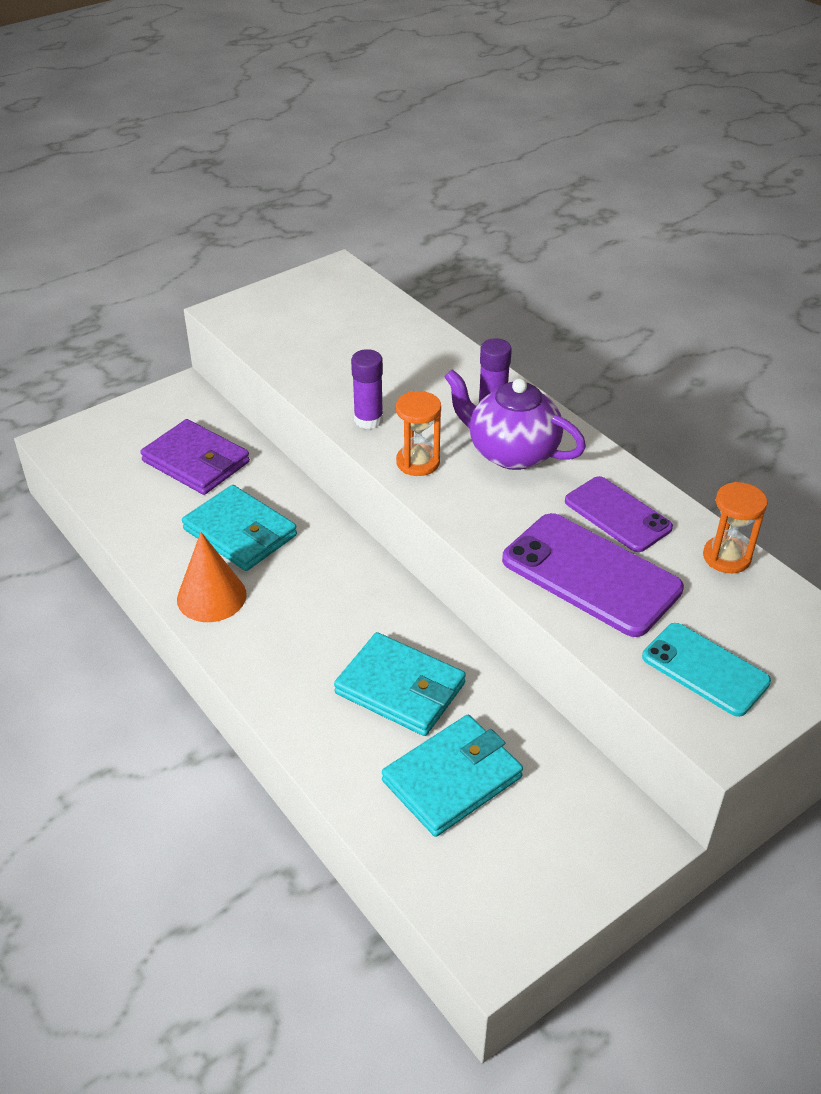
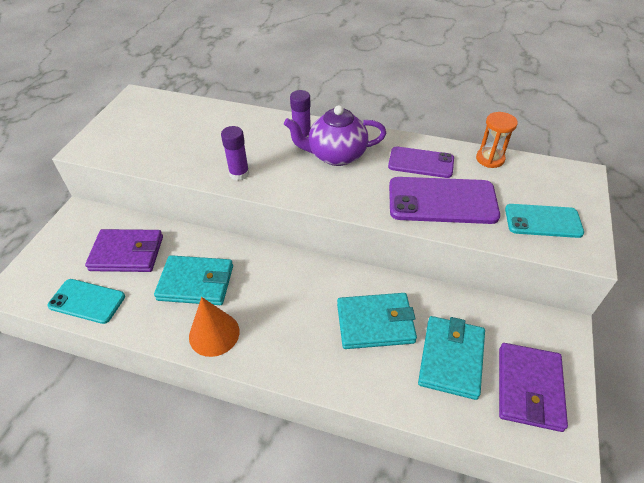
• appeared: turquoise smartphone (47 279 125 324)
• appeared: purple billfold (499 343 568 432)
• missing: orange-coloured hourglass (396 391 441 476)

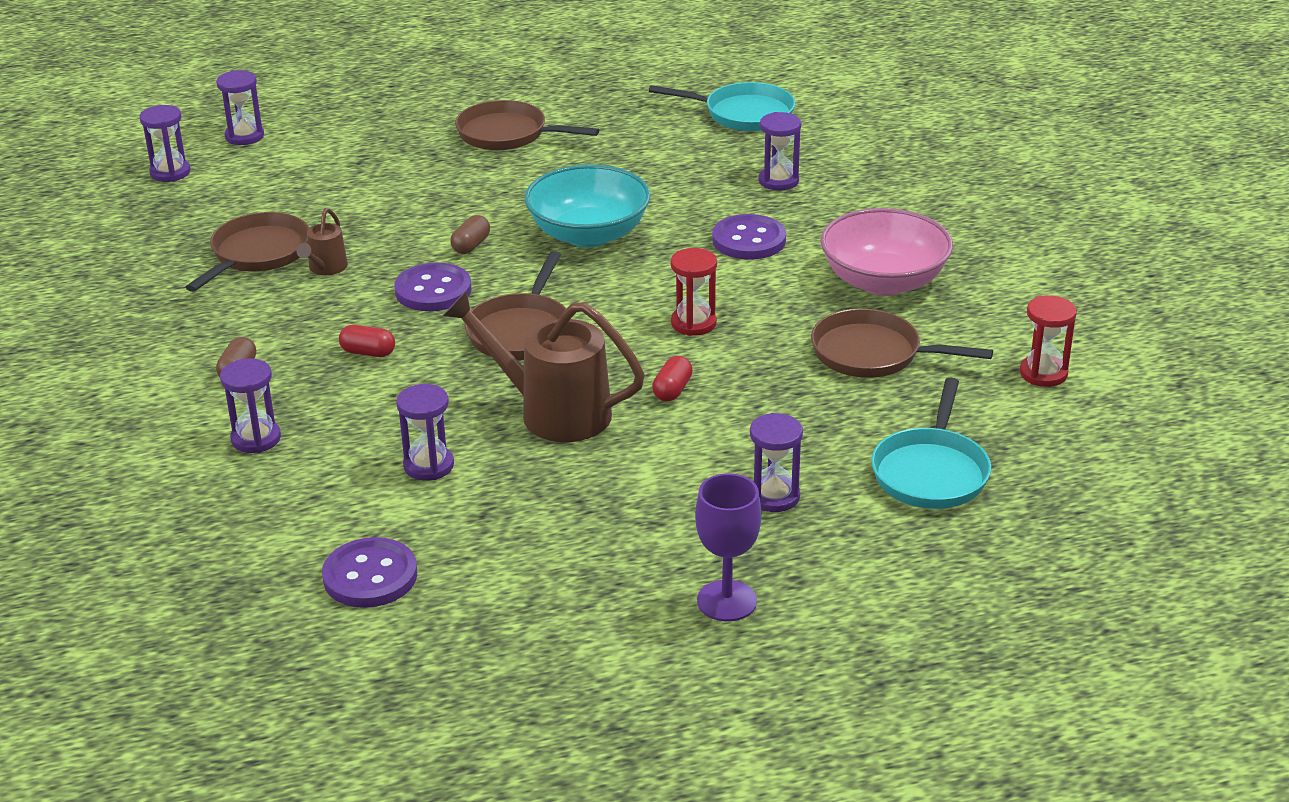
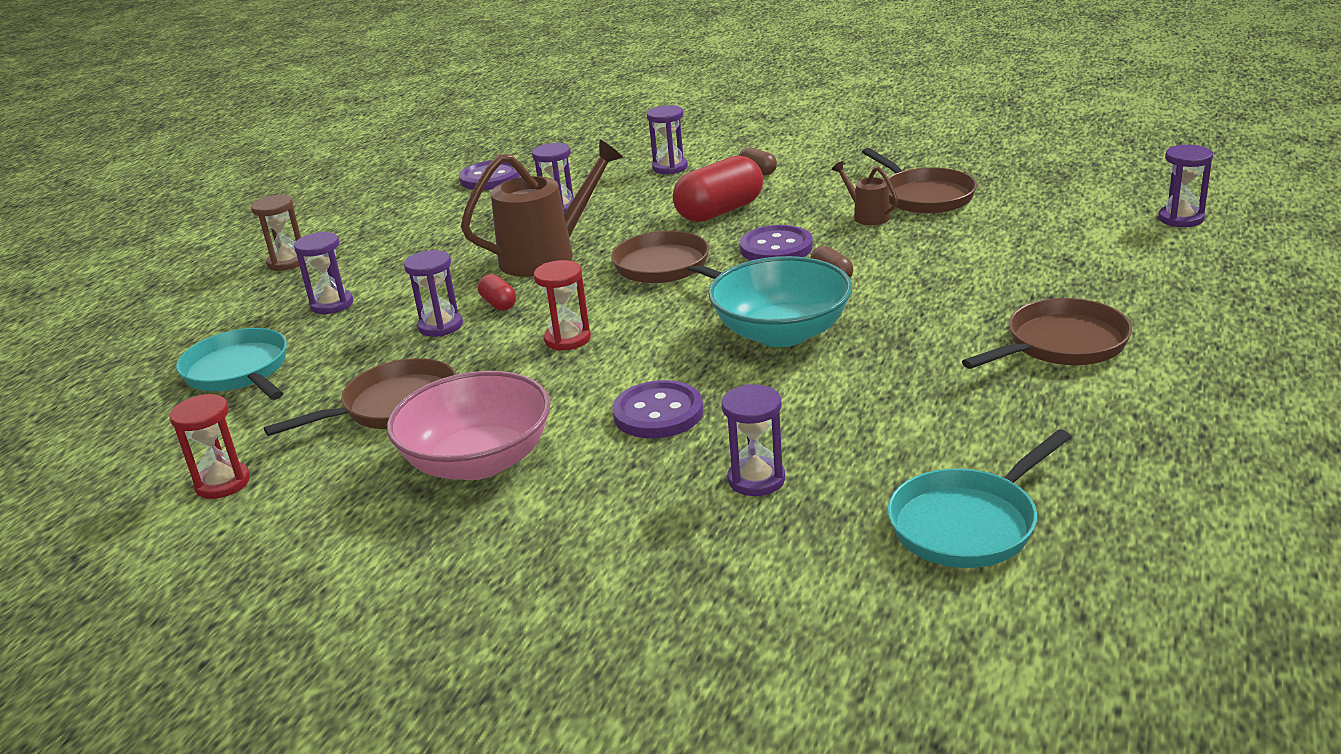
• exchanged: purple chalice (695 473 761 621) to brown hourglass (251 195 301 271)
• relocated: purple hourglass (140 105 190 182) to (404 250 463 337)
• size: scarlet pill (339 325 395 357) = (673 156 763 222) x2.08

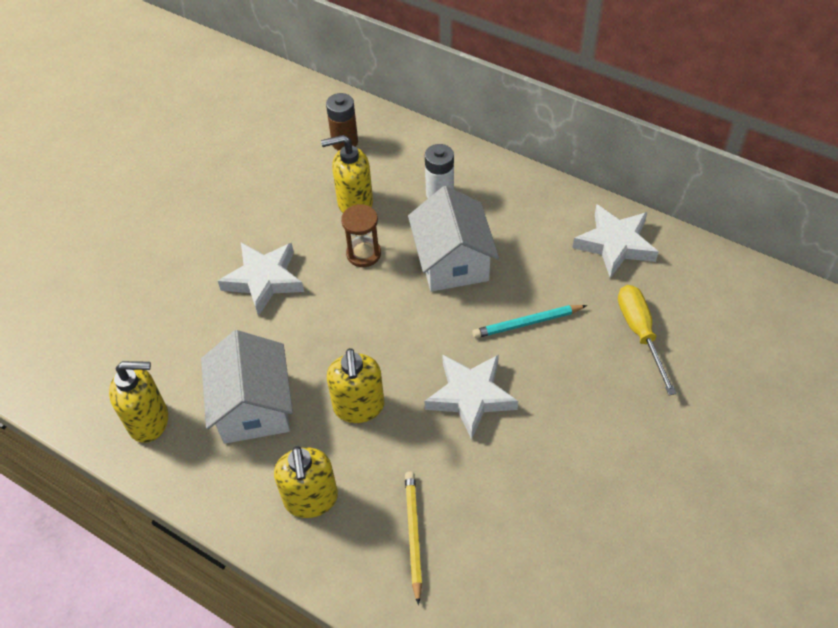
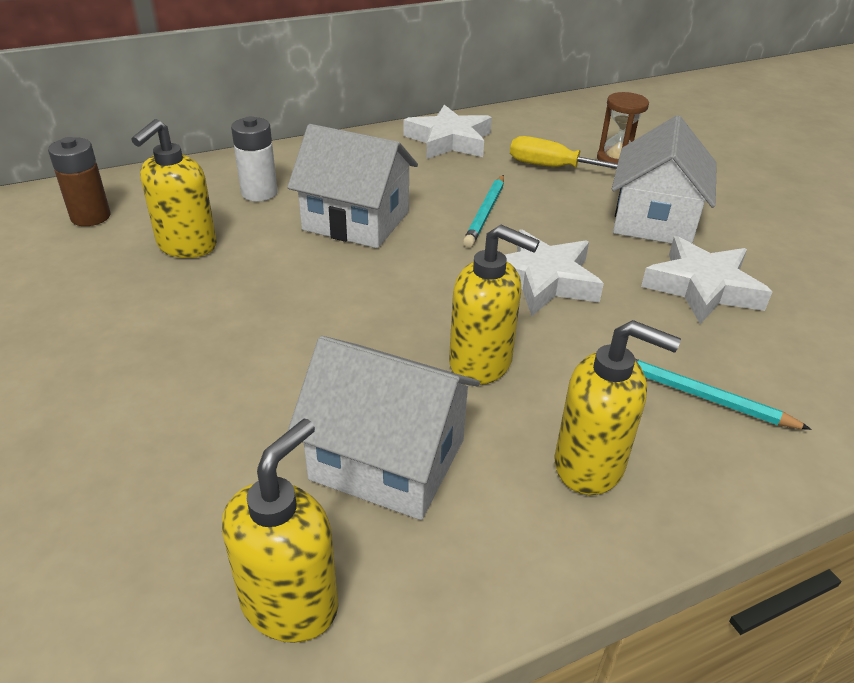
• relocated: brown hourglass (341 204 381 267) to (597 92 649 164)
• appeared: white toy house (612 115 717 244)
• colour: bright yellow lead pencil (405 472 422 605) to turquoise lead pencil (635 359 812 430)
• relocated: white star (218 243 304 316) to (641 236 772 324)

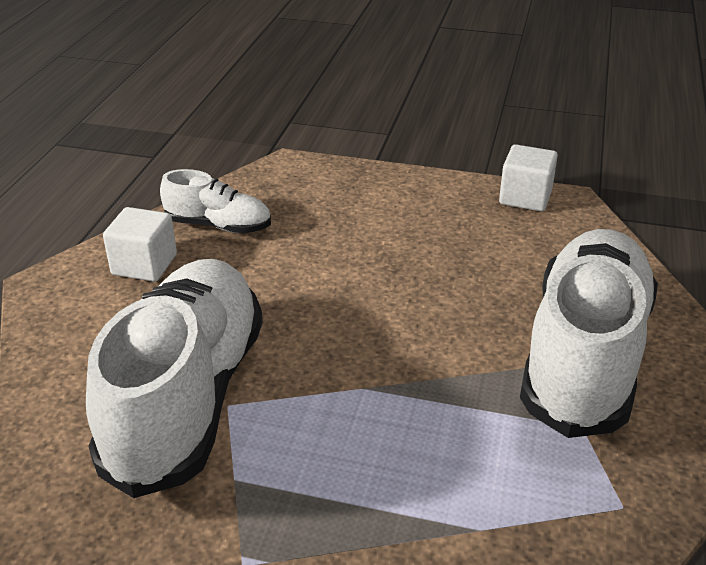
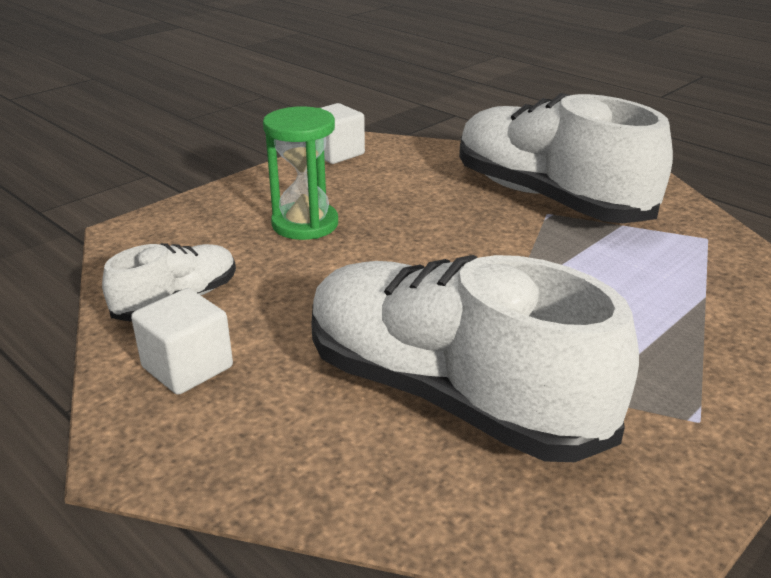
• appeared: leaf-green hourglass (263 106 338 240)

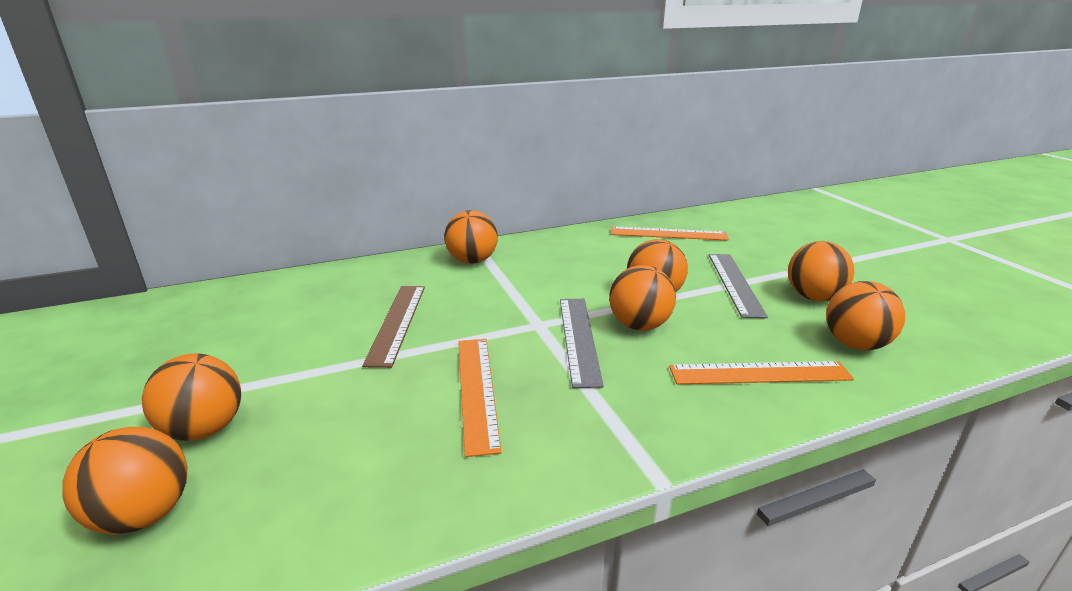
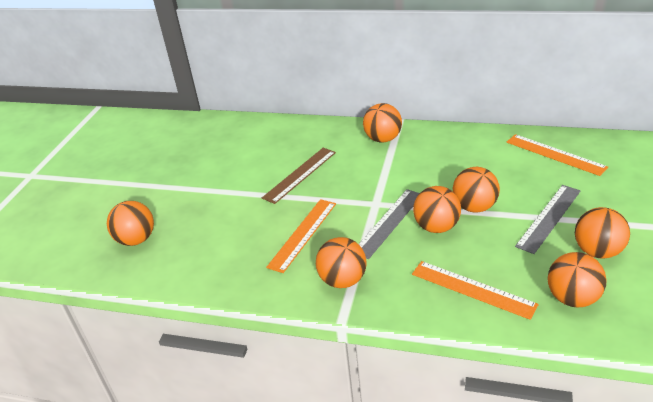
• relocated: orange-coloured play ball (142 354 241 441) to (316 237 367 288)

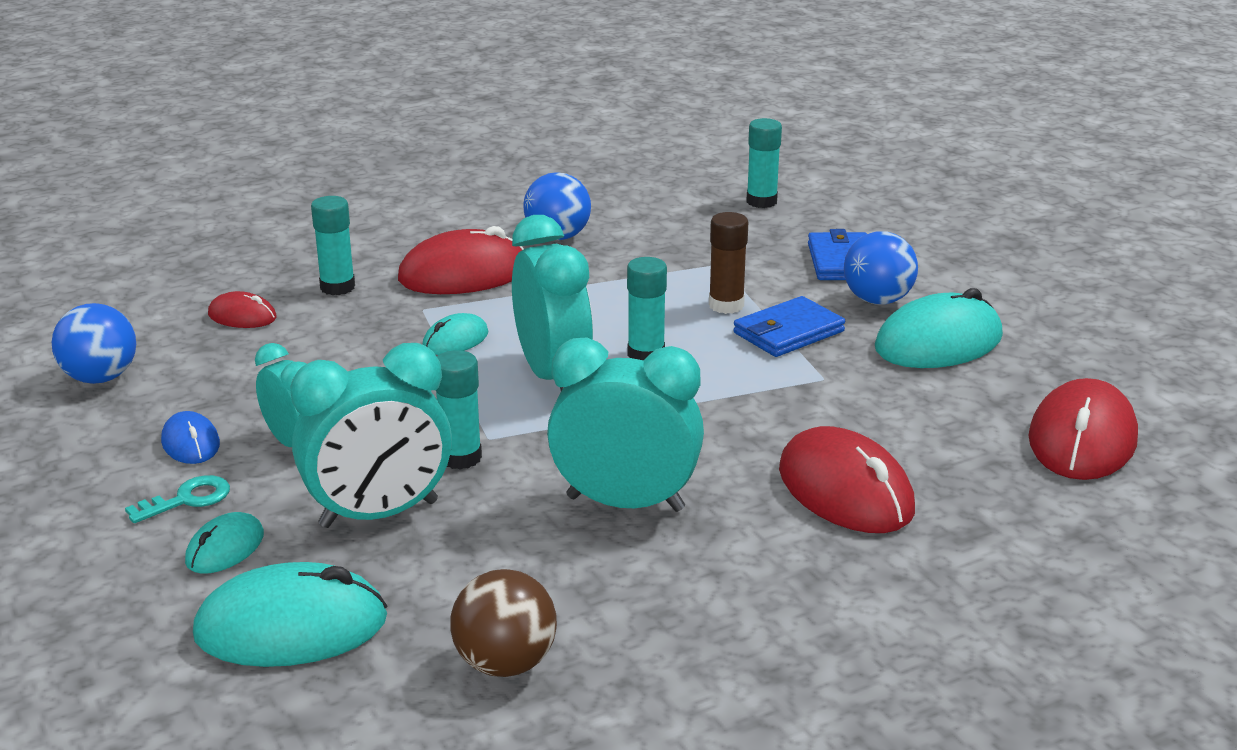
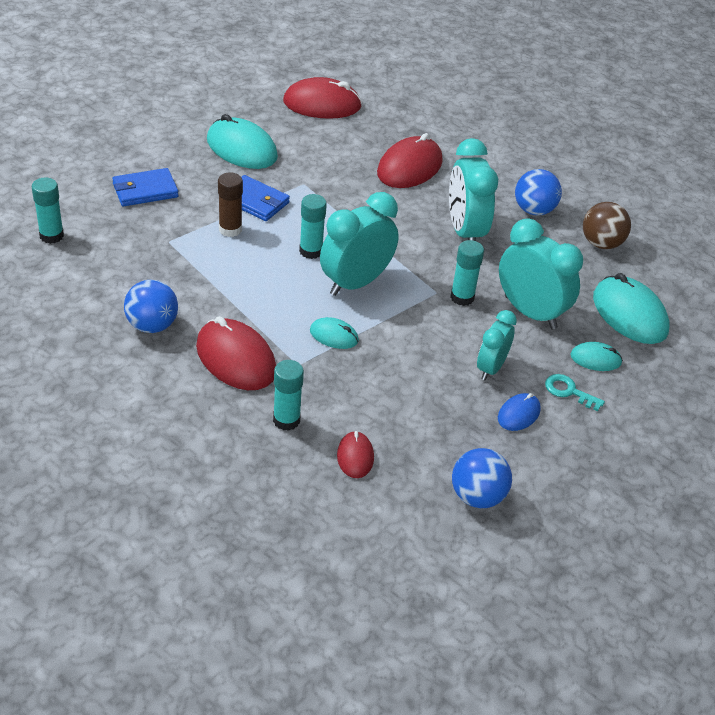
• relocated: cobalt play ball (844 232 918 305) to (515 169 562 216)

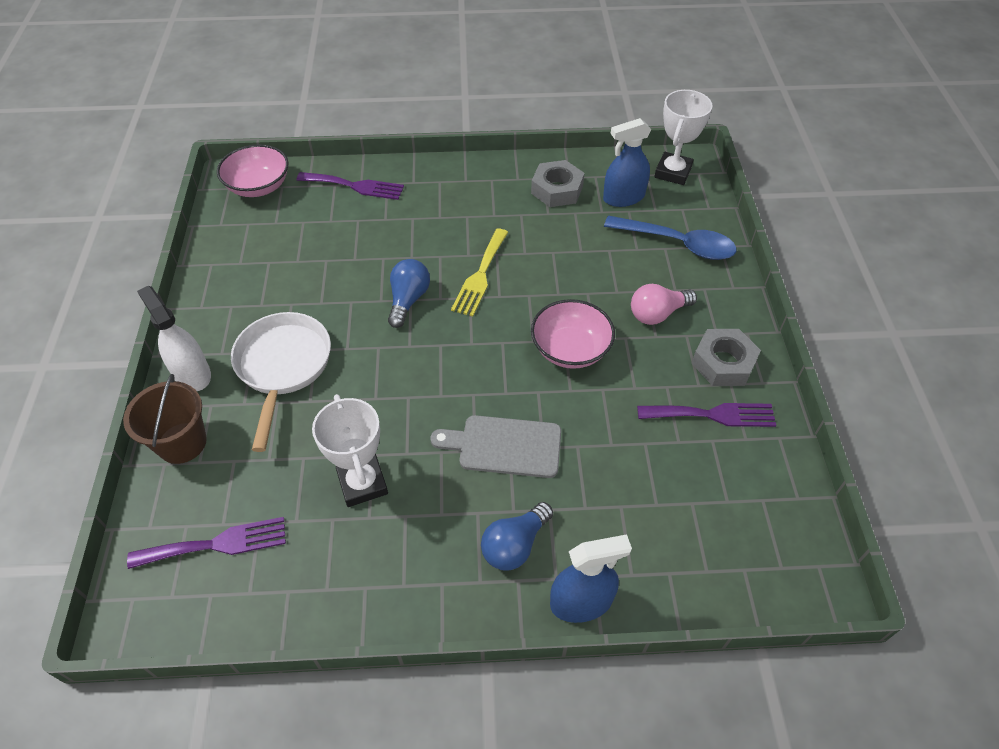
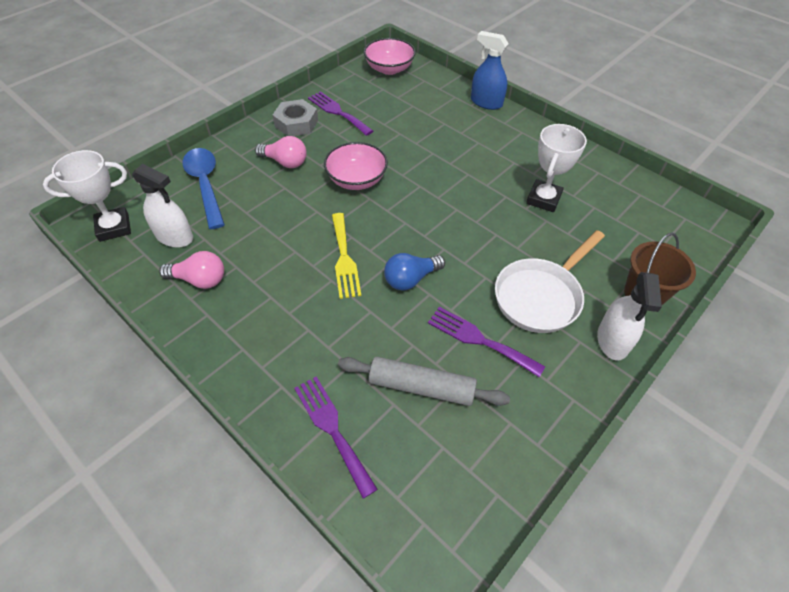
• colour: cobalt sprayer (603 118 651 207) to white sprayer (132 164 193 248)
• exchanged: ash-grey hex nut (531 160 584 207) to pink light bulb (159 251 224 289)
• spun: bright yellow table fork (451 229 508 316) = (332 213 361 299) 105 degrees clockwise
• appeared: ash-grey rolling pin (338 357 510 406)
• relocated: pink bowl (217 144 289 197) to (364 38 416 75)
• relocated: purple table fork (127 517 286 569) to (428 307 545 377)
• missing: ash-grey cutting board (430 415 561 478)
• missing: cobalt light bulb (481 502 553 570)

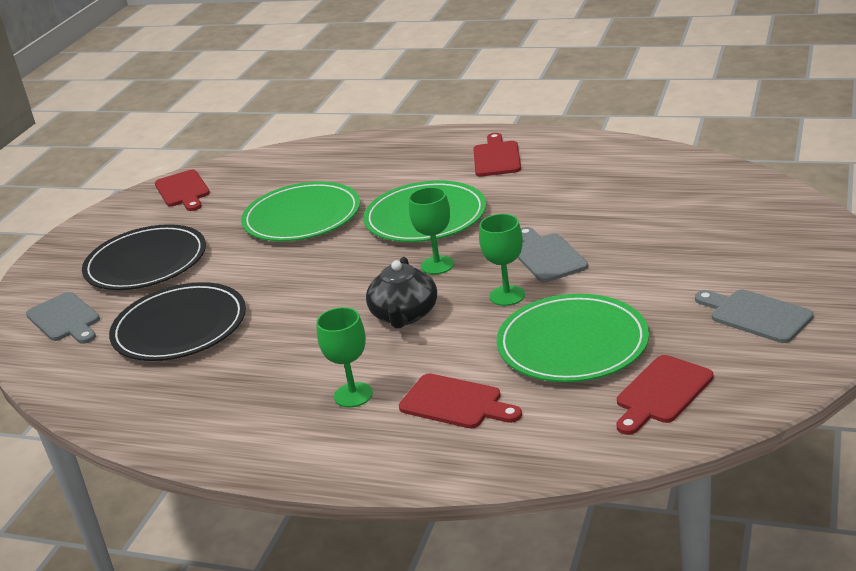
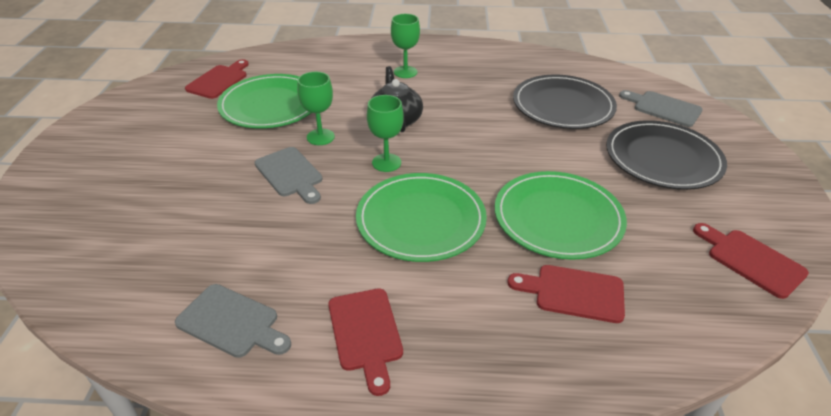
• relocated: ash-grey cutting board (695 290 813 343) to (175 284 291 358)
• relocated: scarlet cutting board (399 373 522 428) to (508 265 625 323)

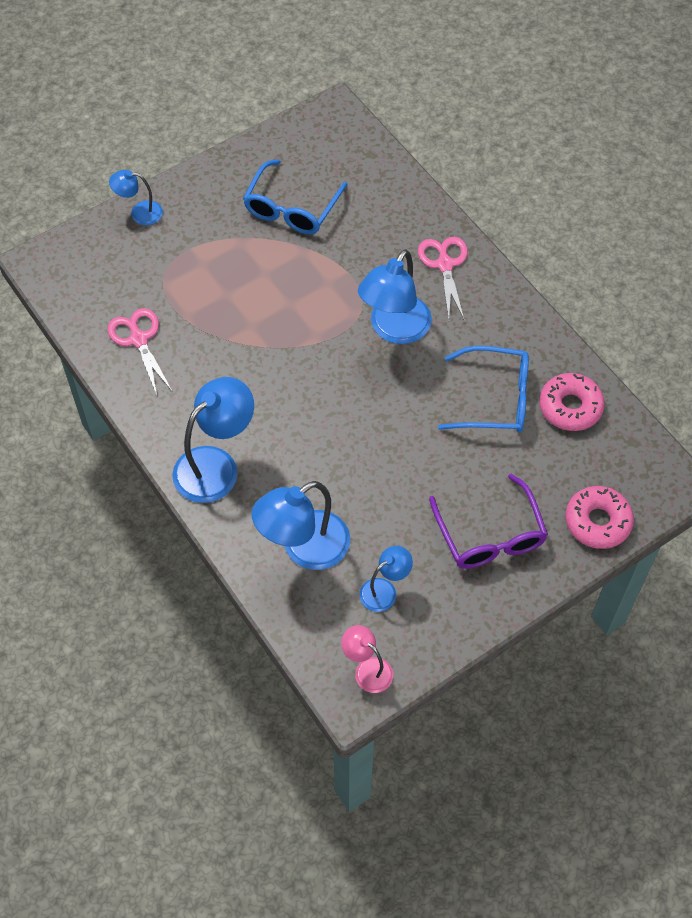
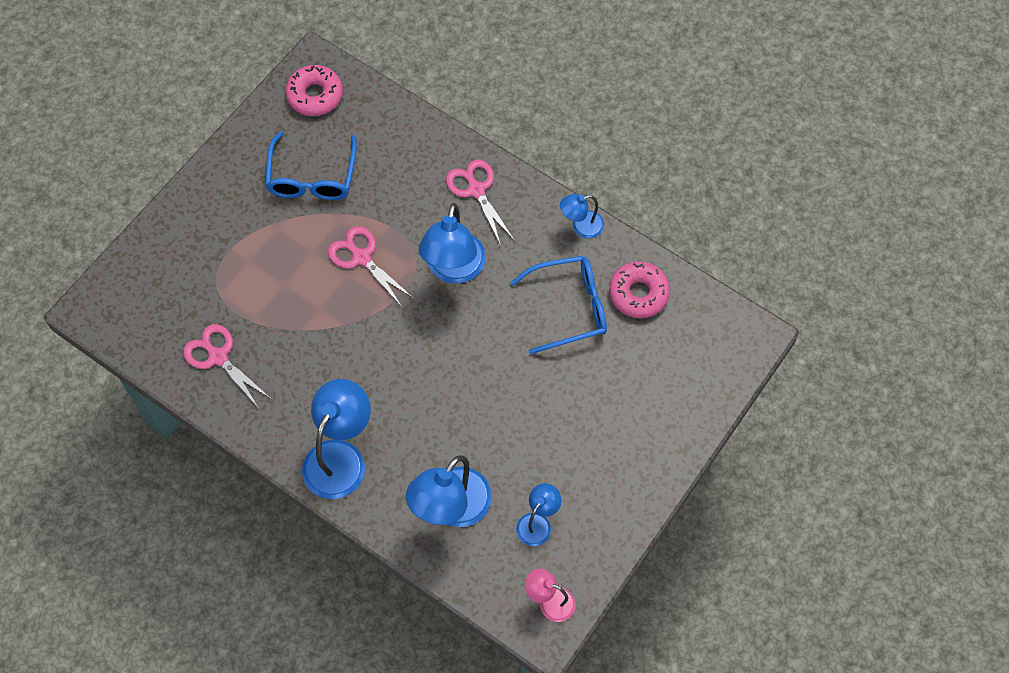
• relocated: pink donut (565 486 634 549) to (285 65 343 116)
• appeared: pink pair of scissors (328 226 413 307)
• relocated: cobalt reading lamp (109 170 163 225) to (560 194 604 238)
• missing: purple eyeglasses (429 474 548 569)

